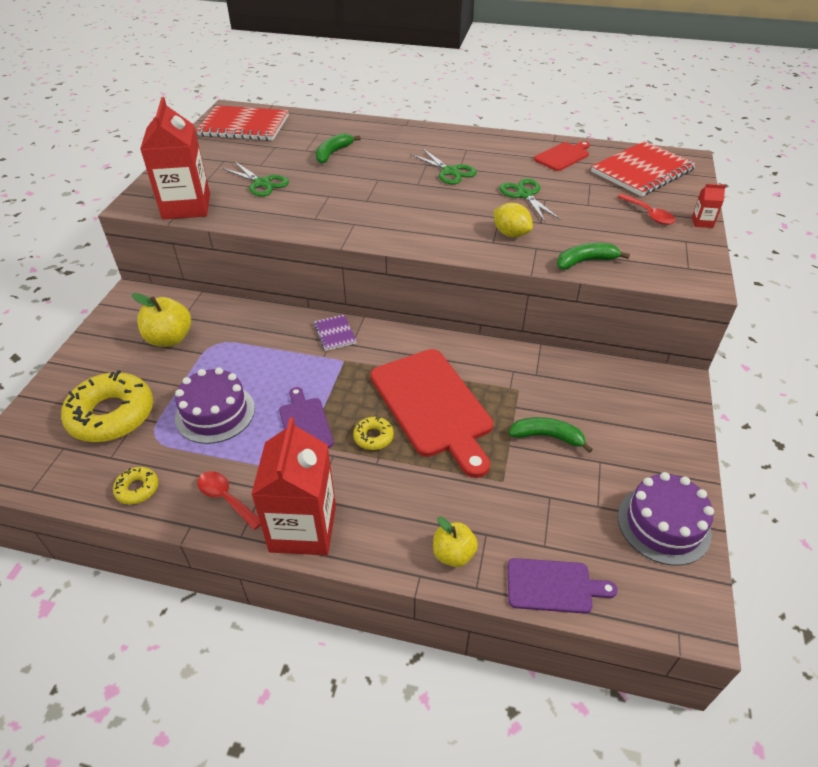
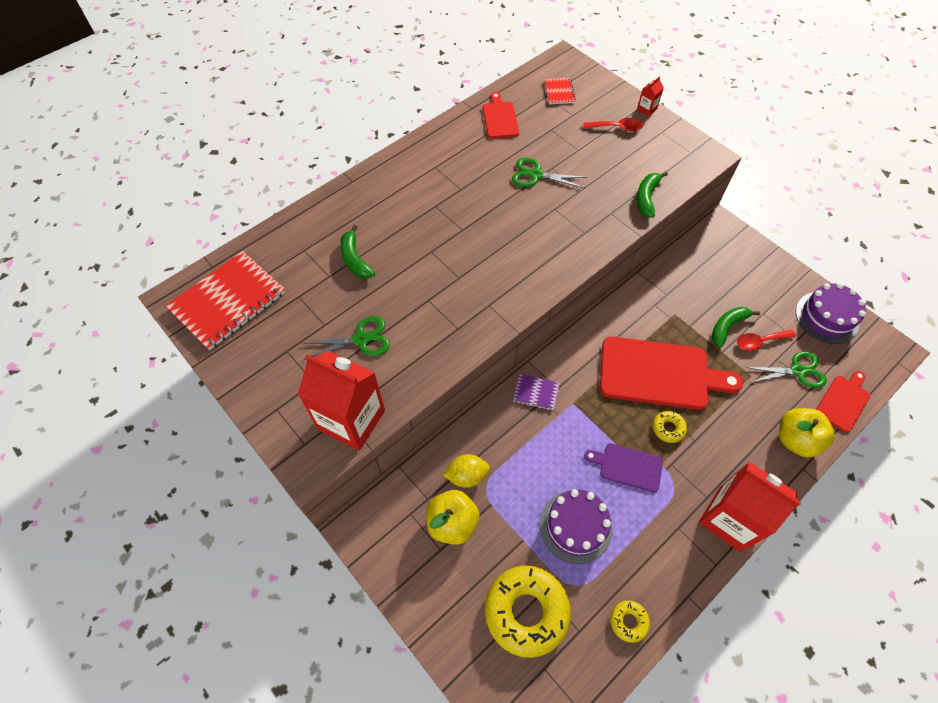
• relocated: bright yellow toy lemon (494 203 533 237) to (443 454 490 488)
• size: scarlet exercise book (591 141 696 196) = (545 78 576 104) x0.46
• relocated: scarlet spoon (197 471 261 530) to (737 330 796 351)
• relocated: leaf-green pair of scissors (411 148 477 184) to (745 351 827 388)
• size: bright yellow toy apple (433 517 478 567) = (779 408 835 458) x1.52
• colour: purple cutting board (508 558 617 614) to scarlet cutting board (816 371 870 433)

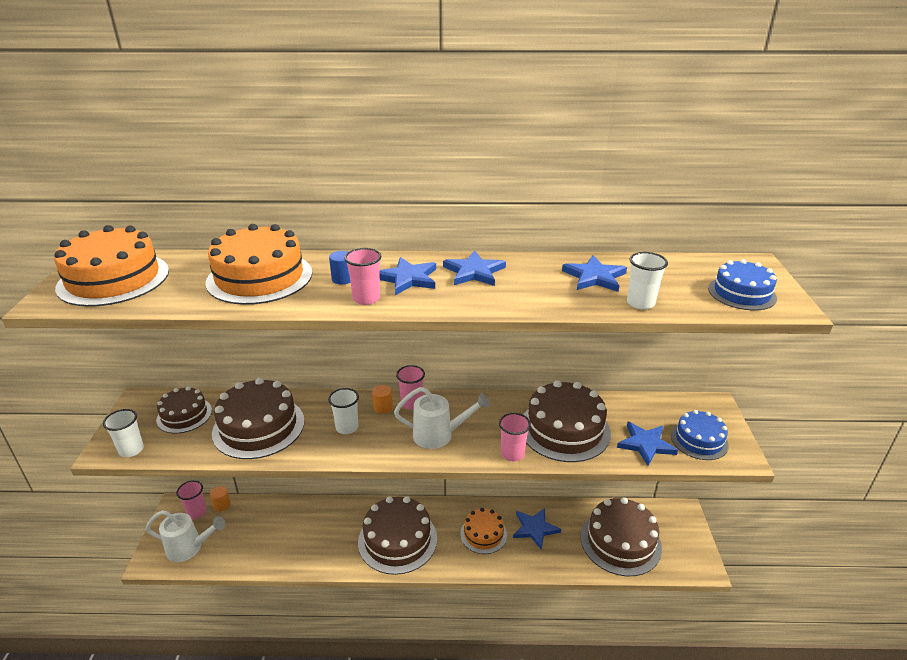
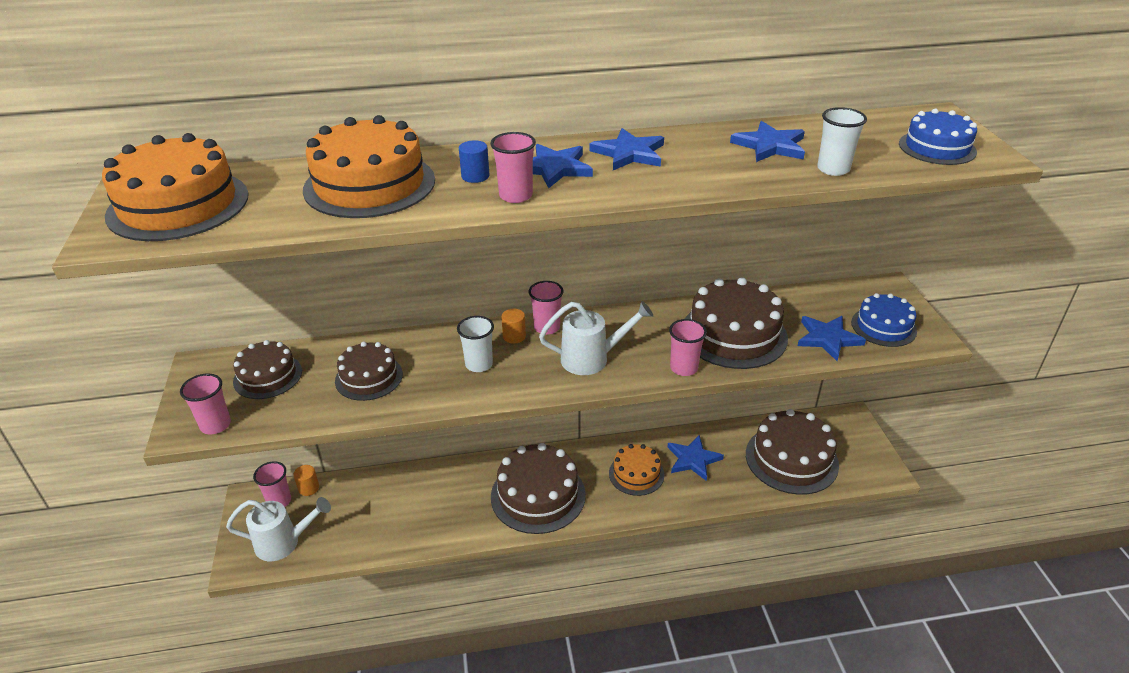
• colour: white cup (103 409 144 457) to pink cup (180 374 231 434)
• size: brown layer cake (212 378 304 459) = (335 341 403 401) x0.60

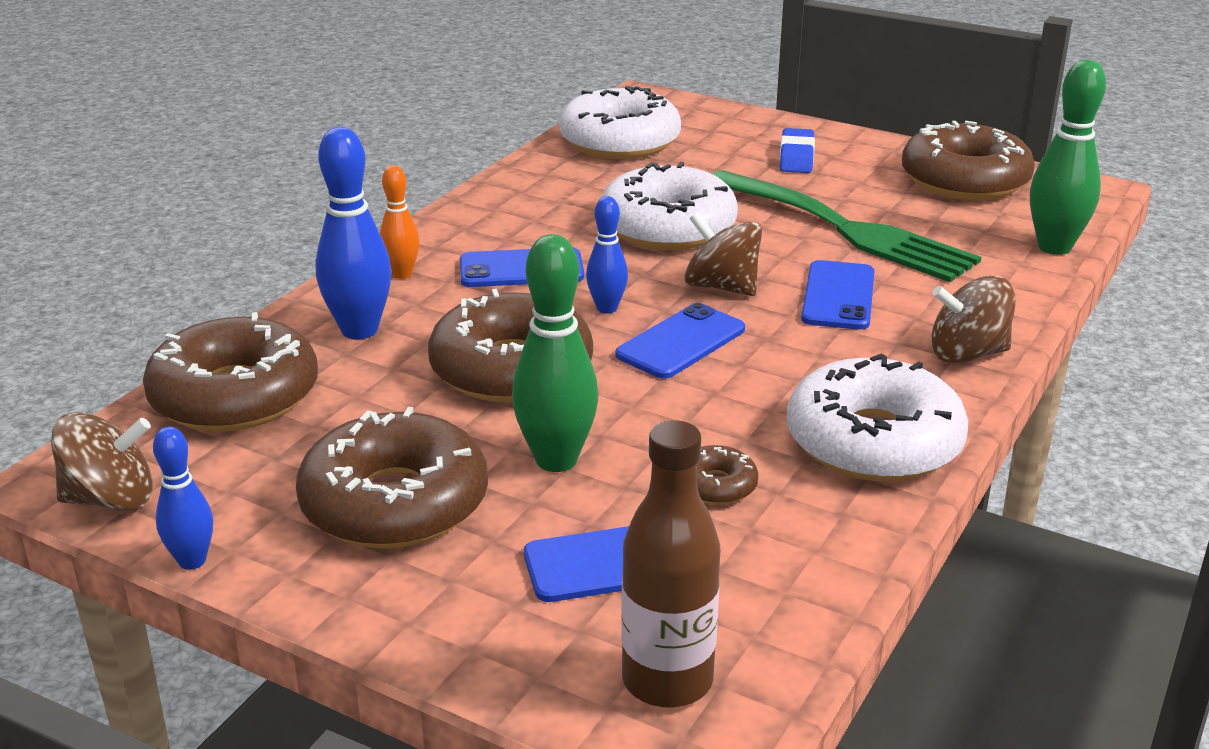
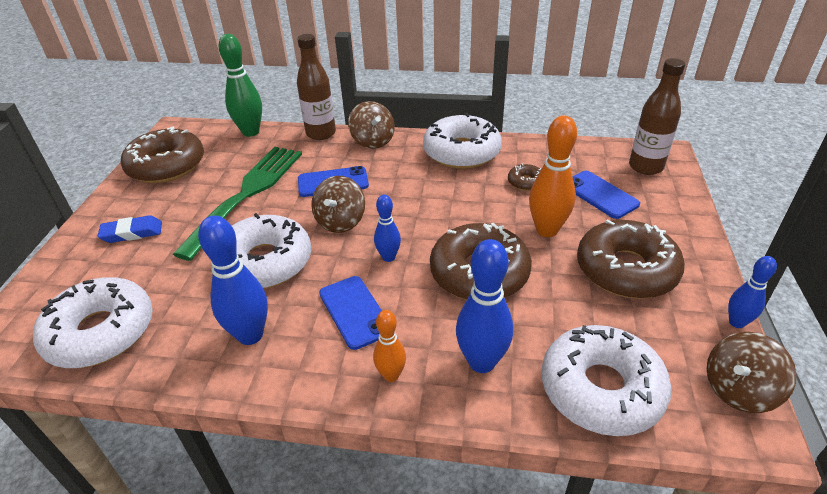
• appeared: cobalt tenpin (198 216 268 345)
• appeared: brown bottle (297 34 336 140)
• colour: leaf-green tenpin (512 234 598 472) to orange-coloured tenpin (529 115 577 237)
• colour: brown donut (143 312 318 432) to white donut (542 325 672 436)
• spun: brown spinning top (51 412 153 511) = (707 332 797 413) 90 degrees counterclockwise
• missing: cobalt smartphone (616 303 745 379)

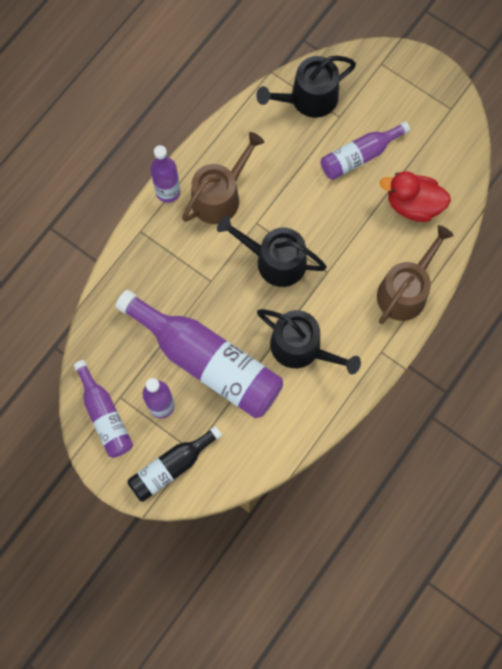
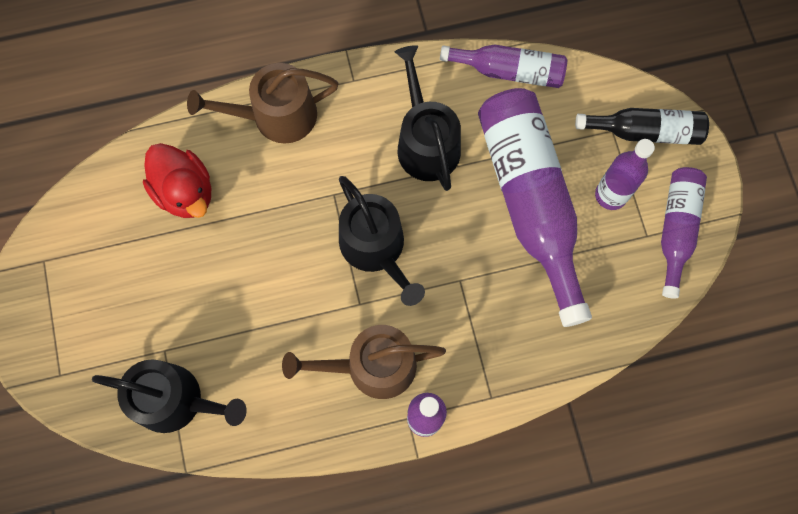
• relocated: purple bottle (321 121 410 180) to (440 45 567 88)

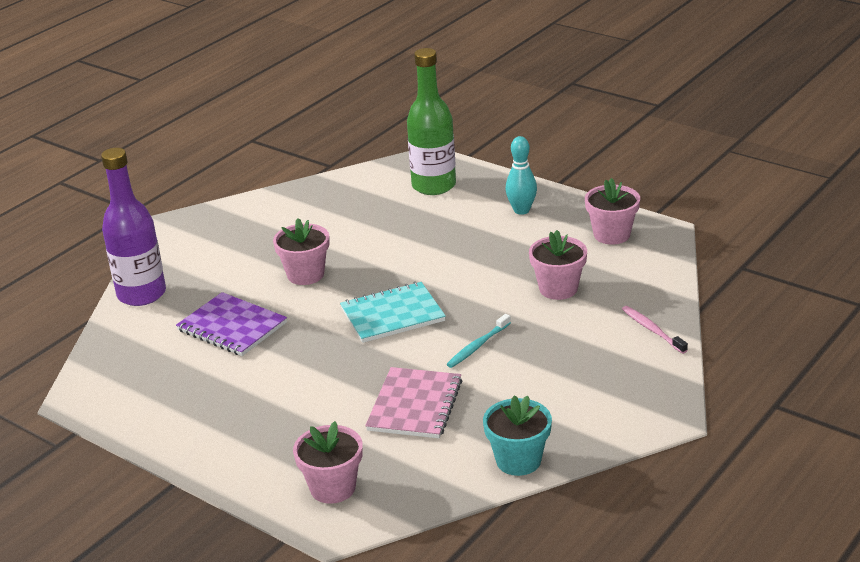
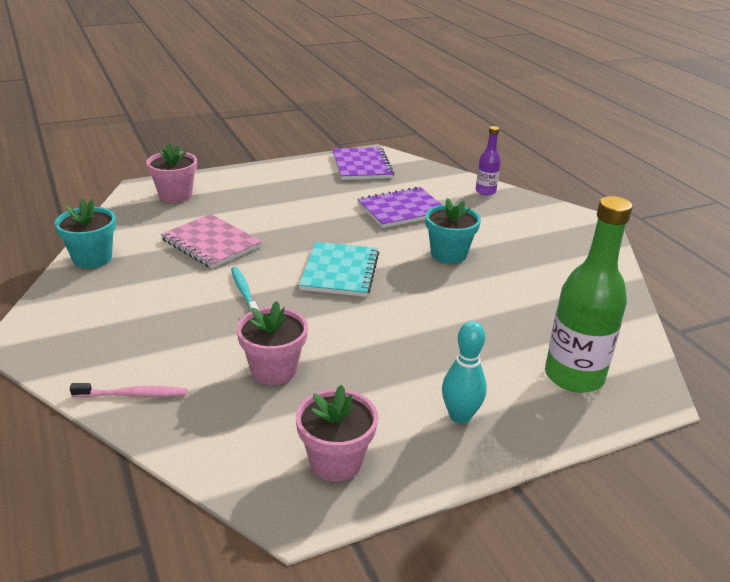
• appeared: purple exercise book (332 147 394 180)
• colour: pink flower pot (273 218 329 285) to turquoise flower pot (425 198 481 264)
• size: purple bottle (101 148 166 306) = (476 126 501 196) x0.51

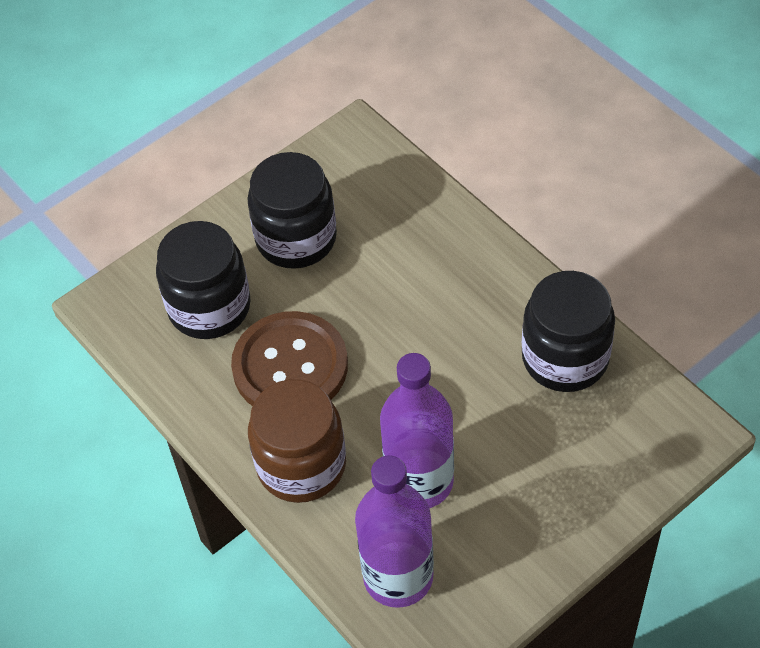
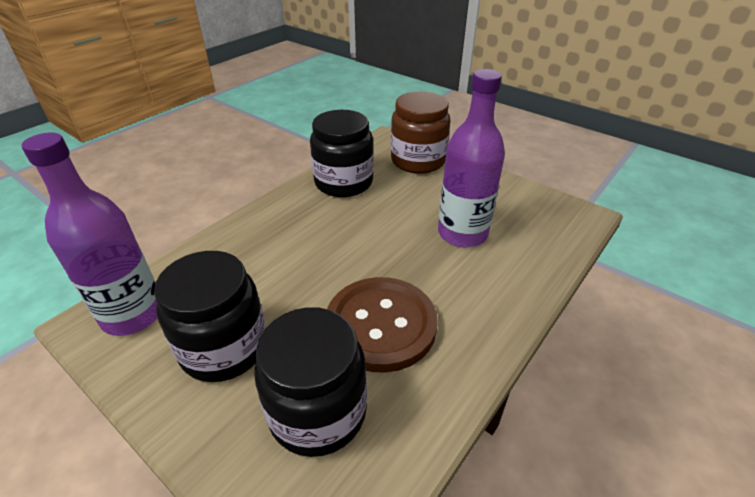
• relocated: purple bottle (355 455 434 608) to (22 133 157 336)
• relocated: brown preserve jar (248 379 346 503) to (391 92 451 174)

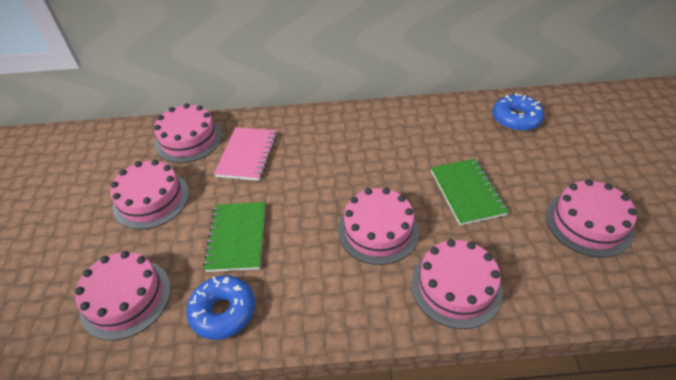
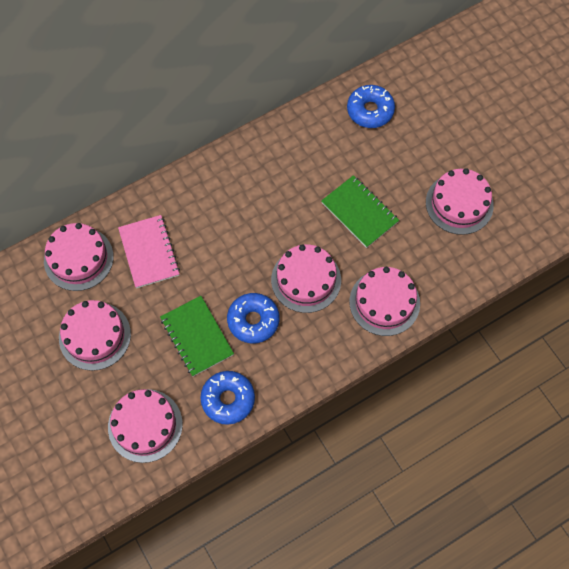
• appeared: cobalt donut (227 293 280 343)

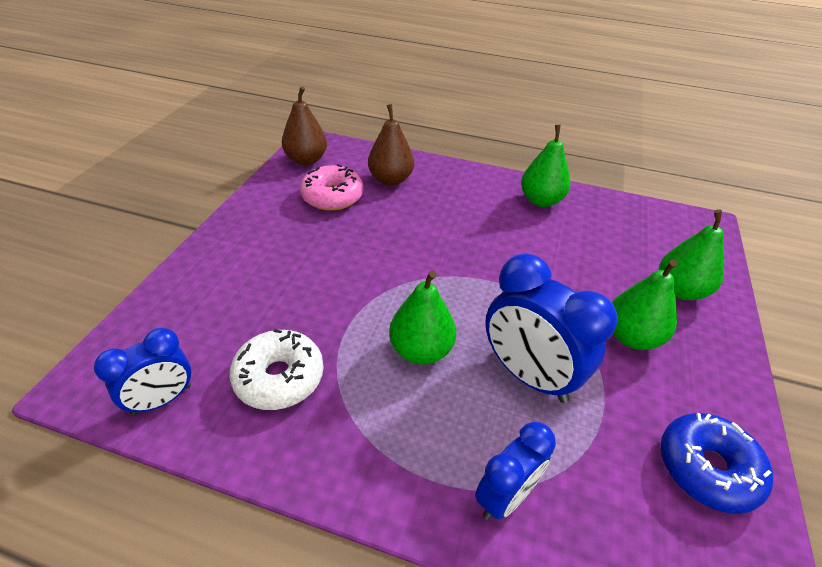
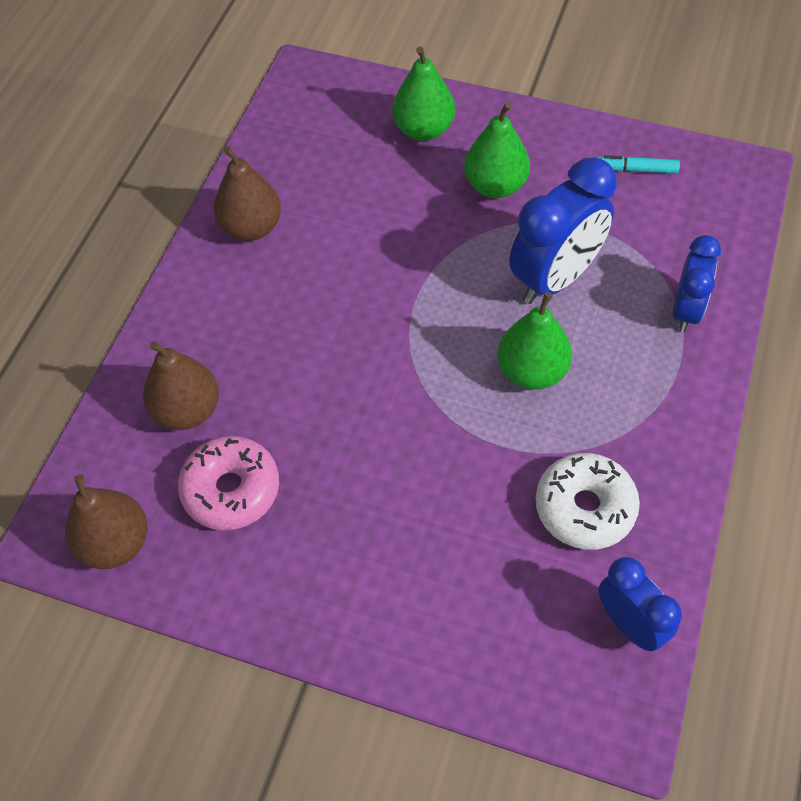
• colour: leaf-green pear (521 125 571 207) to brown pear (213 146 281 241)
• exchanged: cobalt donut (661 413 773 514) to turquoise felt pen (598 155 680 174)
• spun: cobalt bedside clock (475 422 556 520) = (673 235 721 332) 60 degrees clockwise

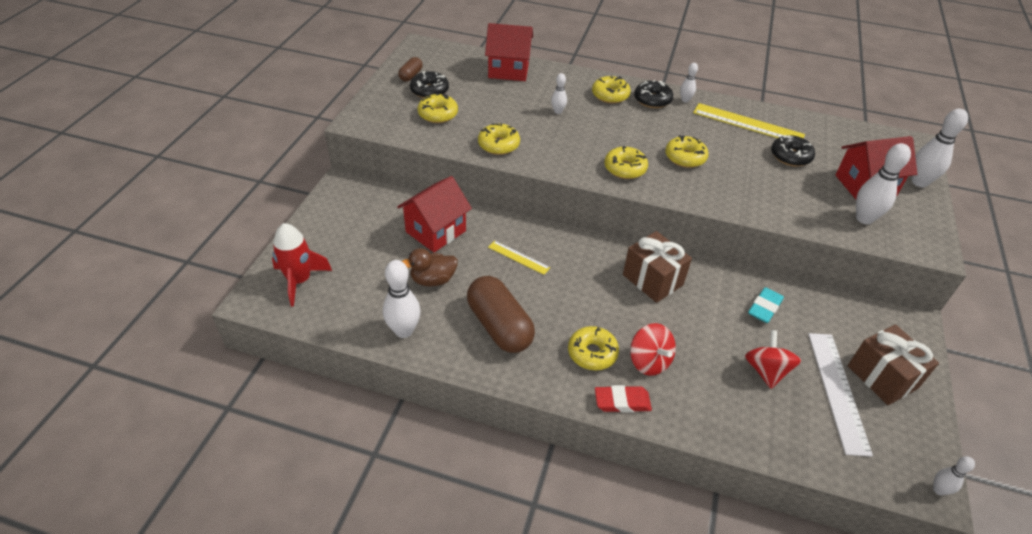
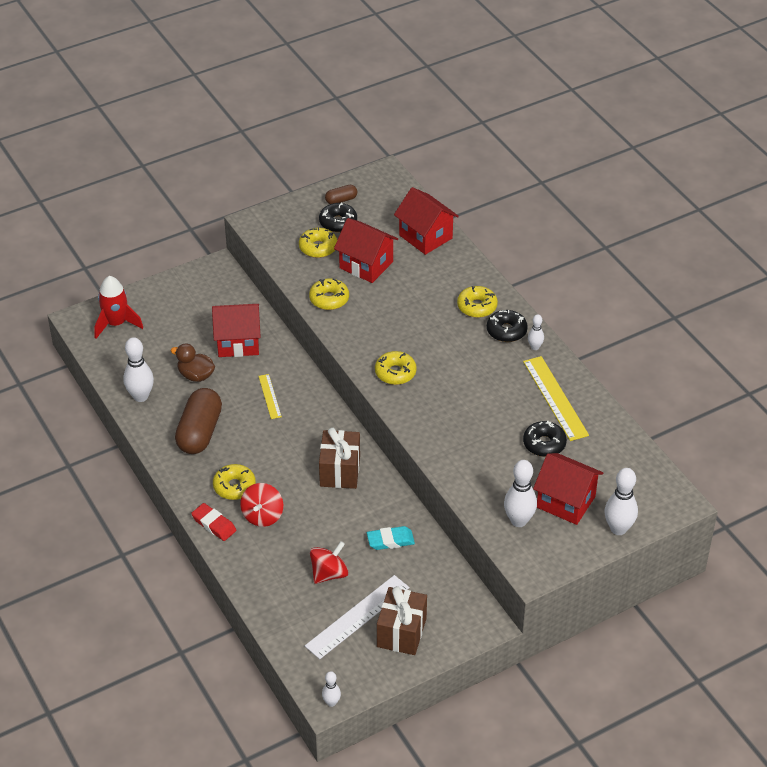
• appeared: scarlet toy house (334 218 398 283)
• missing: white tenpin (551 73 567 114)
• missing: bright yellow donut (665 135 709 168)

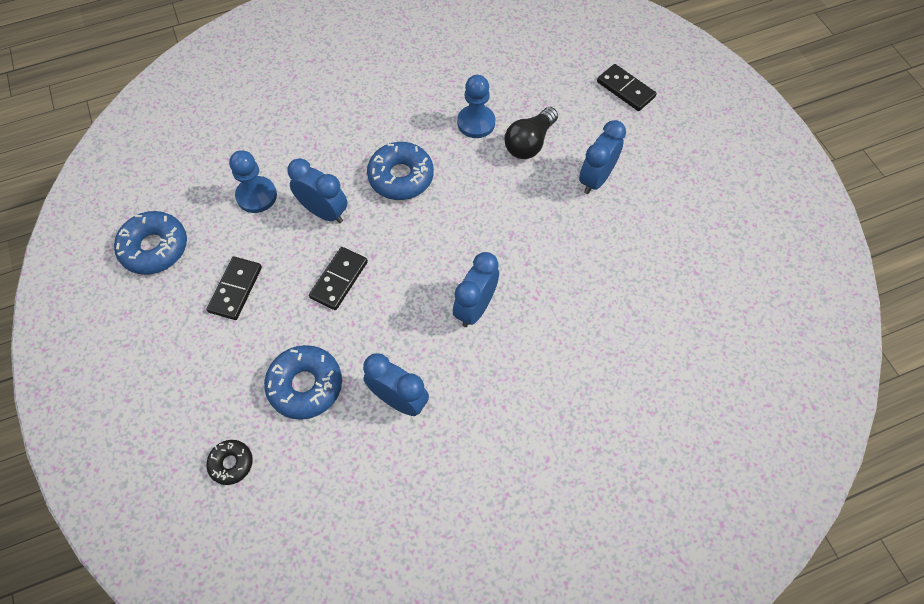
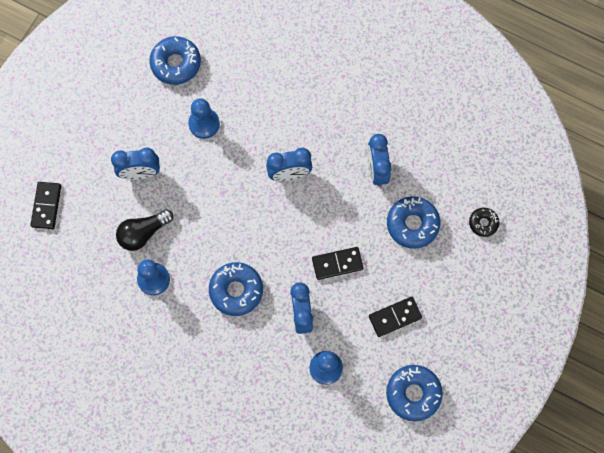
• spun: black light bulb (505 107 558 159) = (116 209 174 251) 150 degrees clockwise
• appeared: cobalt donut (149 36 201 85)
• appeared: cobalt pawn (188 98 220 139)

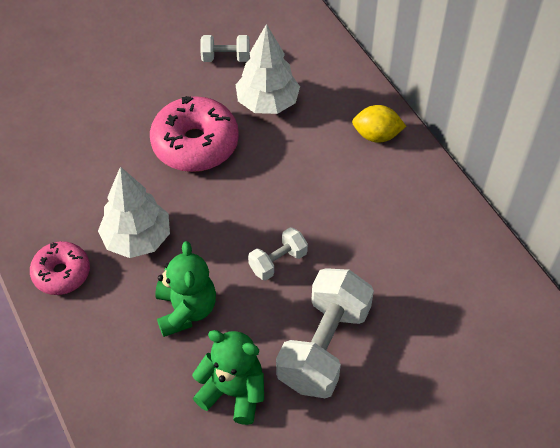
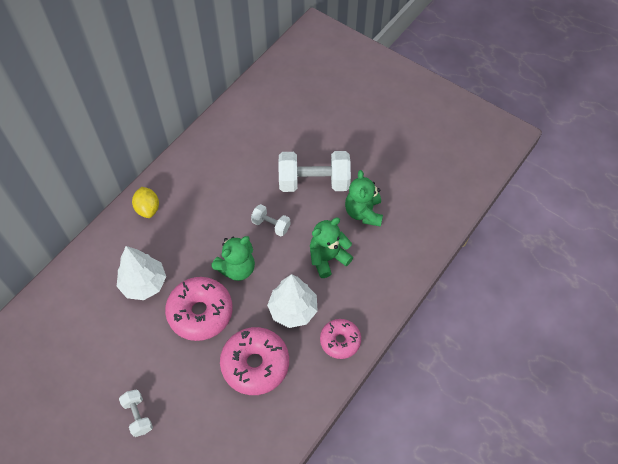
• relocated: white dumbbell (200 35 250 62) to (119 389 153 437)
• appeared: leaf-green teddy bear (211 236 255 281)
• appeared: pink donut (220 327 289 395)

